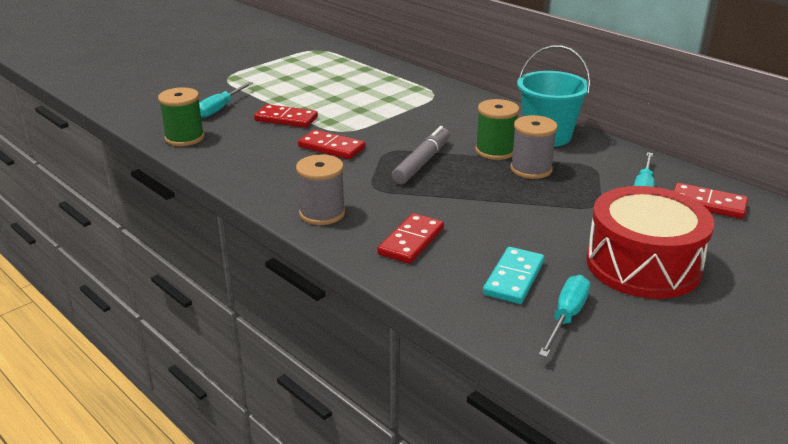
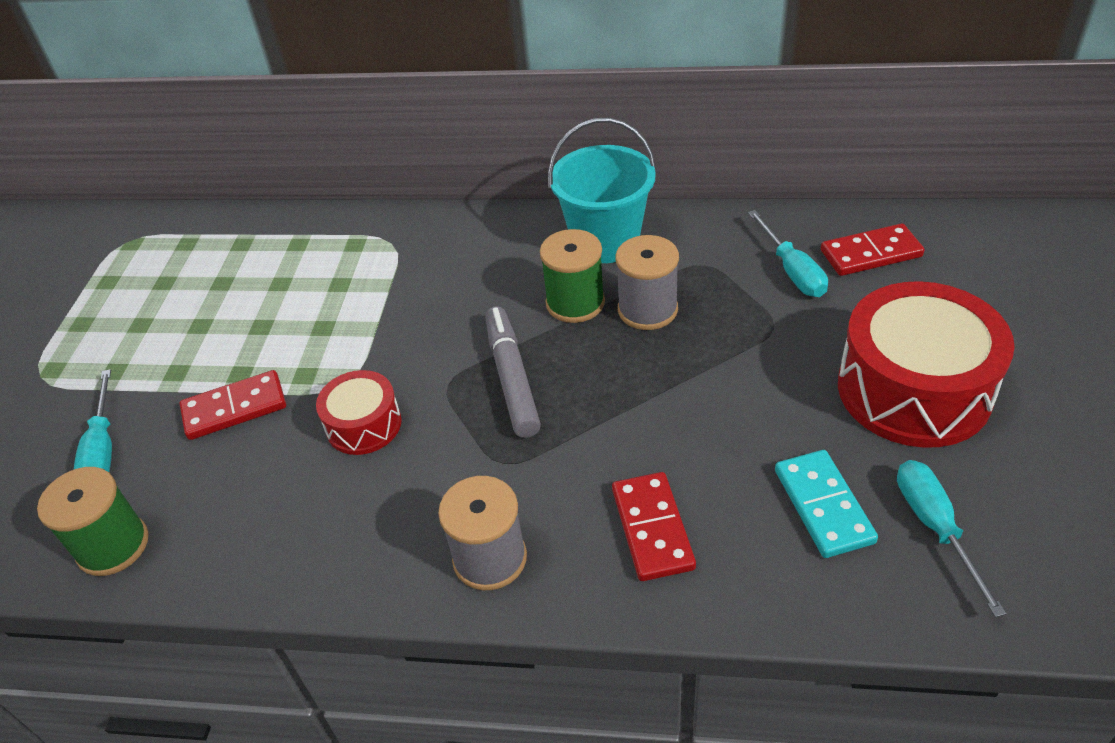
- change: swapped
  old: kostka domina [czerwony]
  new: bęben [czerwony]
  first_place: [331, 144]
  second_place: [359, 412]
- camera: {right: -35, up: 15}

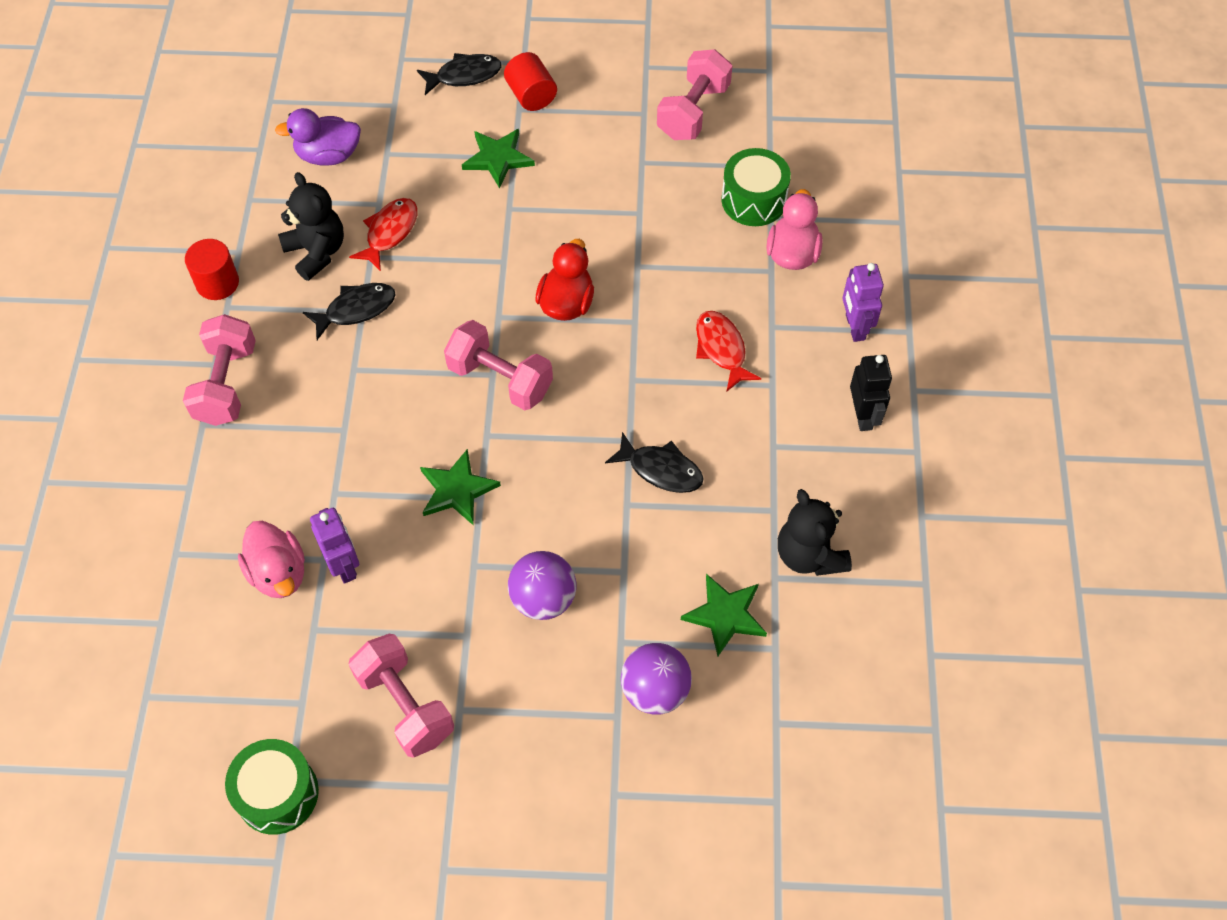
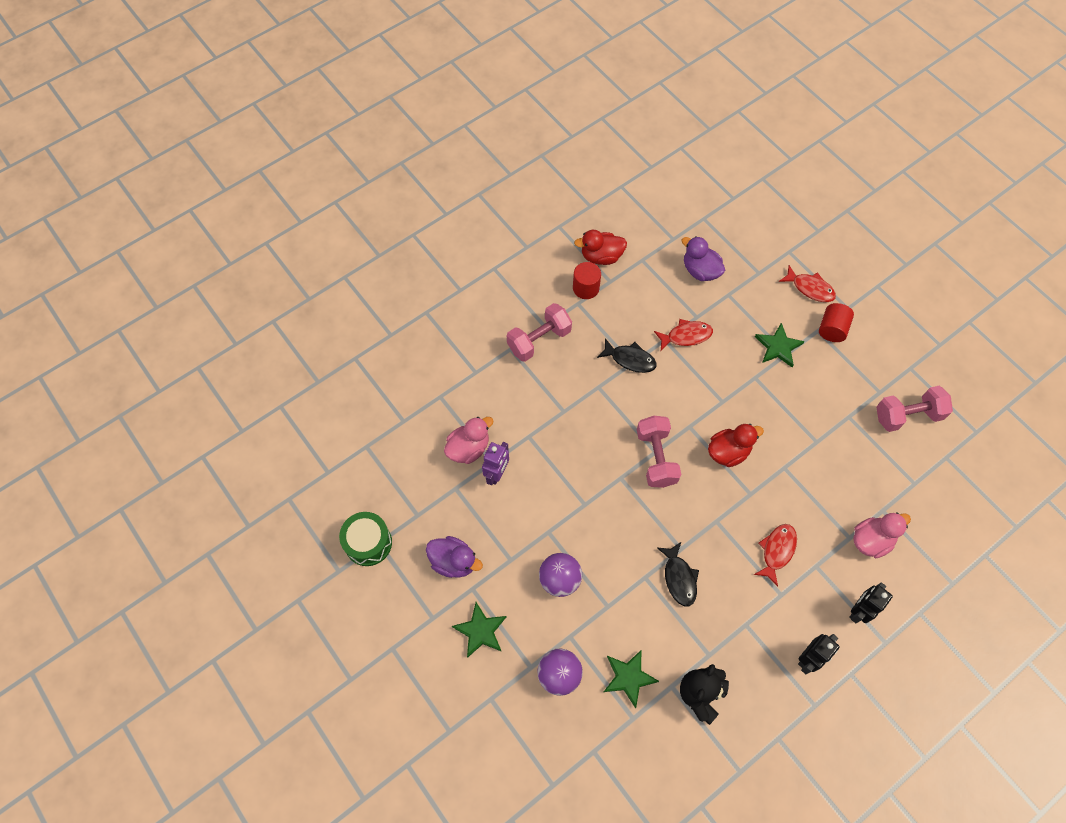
- change: rotated
  old: kaczka [różowy]
  first_place: [271, 559]
  second_place: [468, 440]
  degrees: -150
- change: gone
  old: miś [czarny]
  first_place: [311, 226]
- change: swapped
  old: hantel [różowy]
  new: kaczka [fioletowy]
  first_place: [401, 696]
  second_place: [454, 557]
- change: repainted
  old: ryba [czarny]
  new: ryba [czerwony]
  first_place: [459, 74]
  second_place: [807, 283]
- change: shifted
  old: gwiazda [zielony]
  first_place: [460, 487]
  second_place: [479, 630]
- change: gone
  old: bęben [zielony]
  first_place: [756, 187]
- change: repainted
  old: robot [fioletowy]
  new: robot [czarny]
  first_place: [863, 302]
  second_place: [871, 603]
- change: new
  new: kaczka [czerwony]
  second_place: [600, 247]
- camera: {right: 50, up: 5}

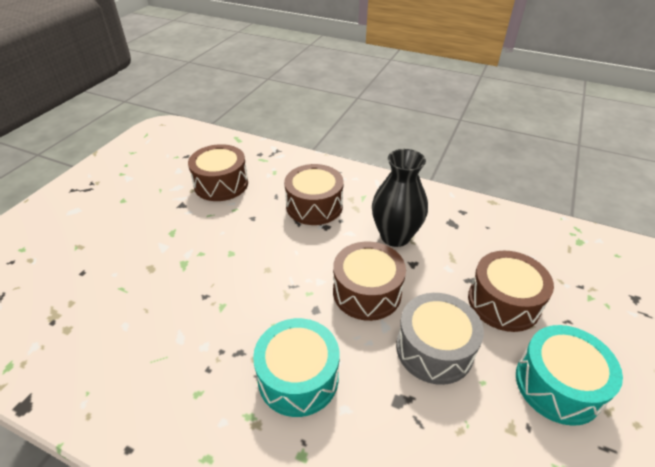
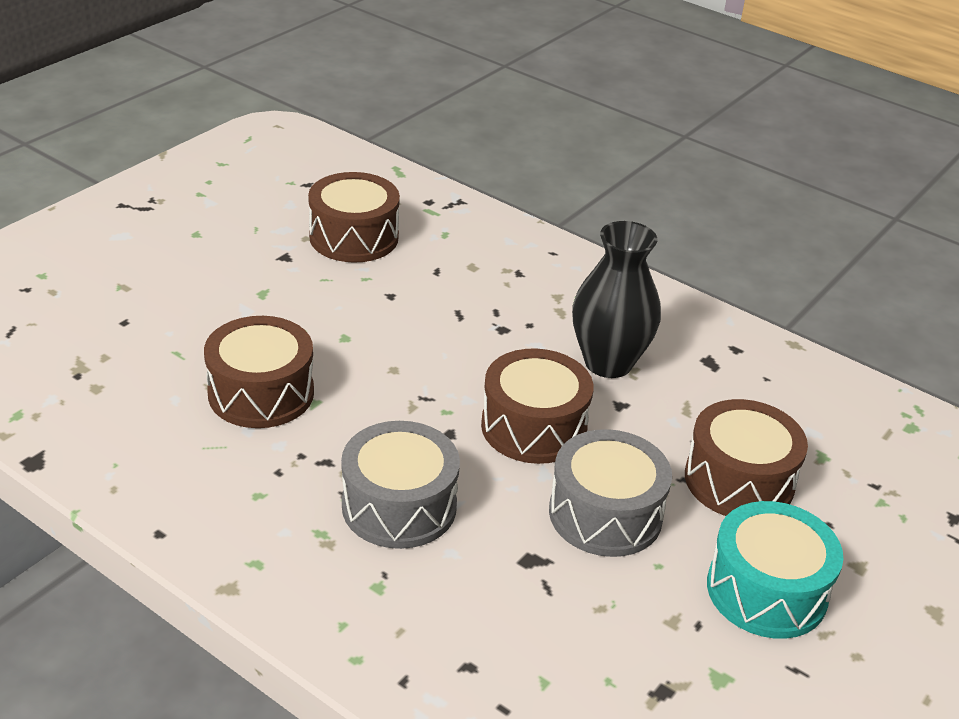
- change: repainted
  old: bęben [turkusowy]
  new: bęben [szary]
  first_place: [296, 367]
  second_place: [400, 485]
- change: shifted
  old: bęben [brązowy]
  first_place: [313, 194]
  second_place: [259, 372]
- camera: {right: 10, up: -5}

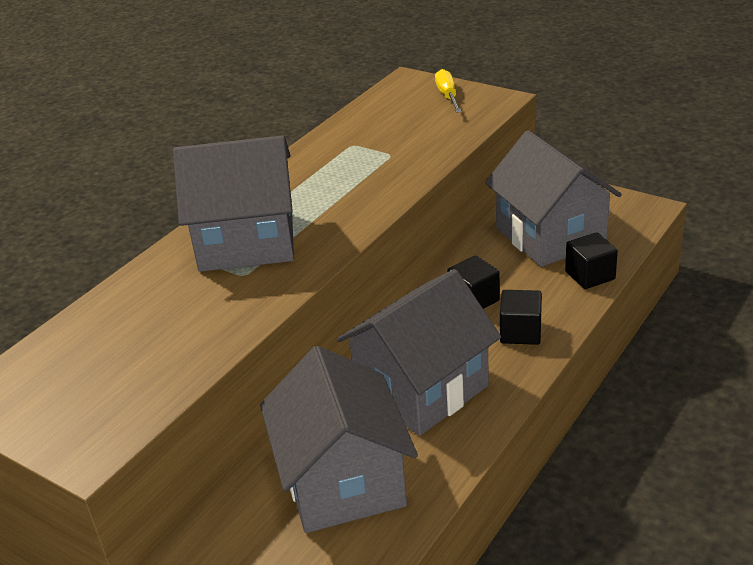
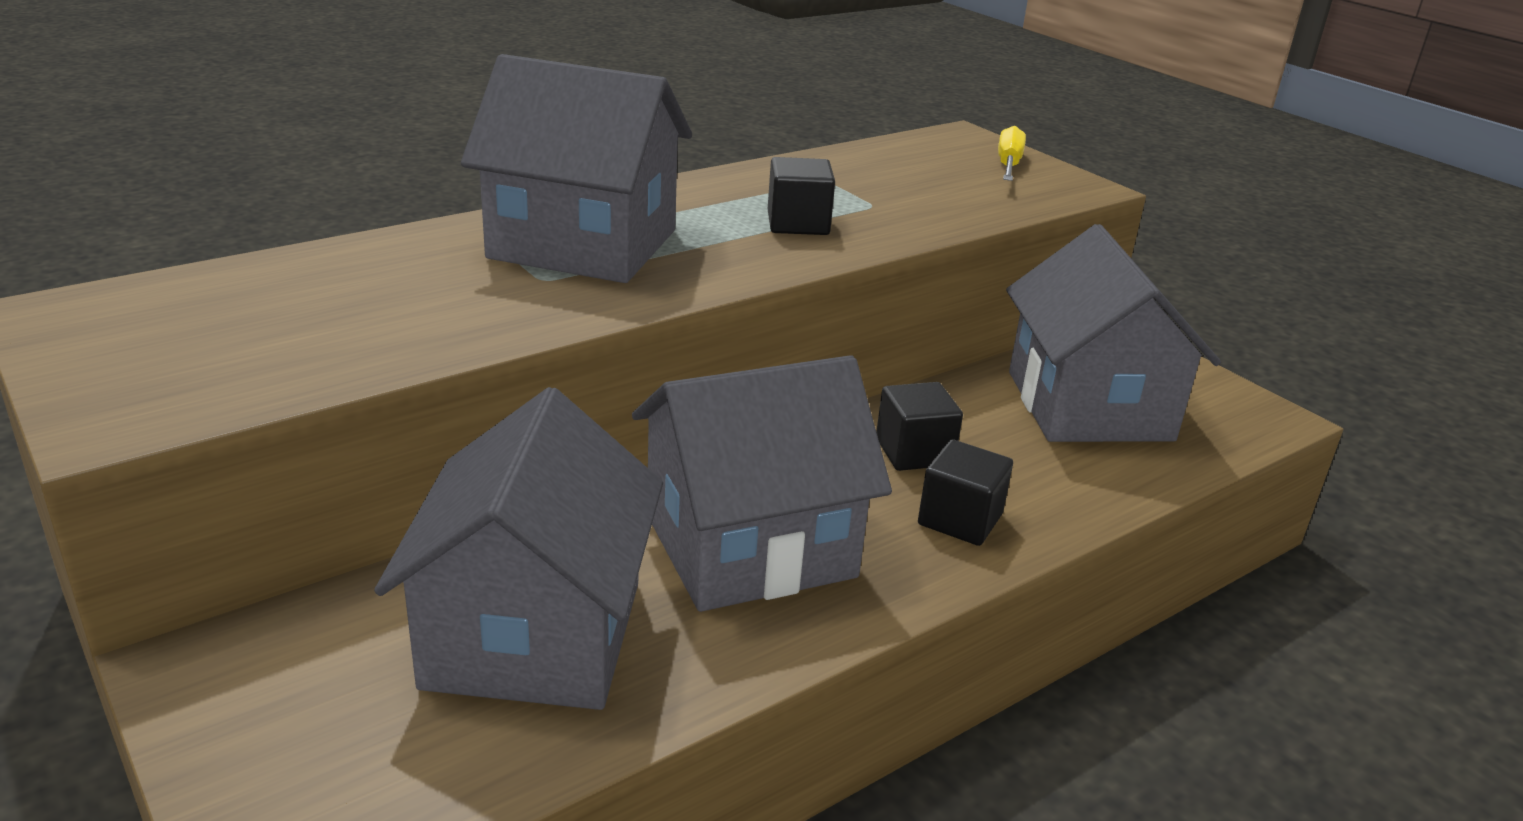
- change: shifted
  old: sześcian [czarny]
  first_place: [591, 260]
  second_place: [801, 196]
- camera: {right: 15, up: -5}

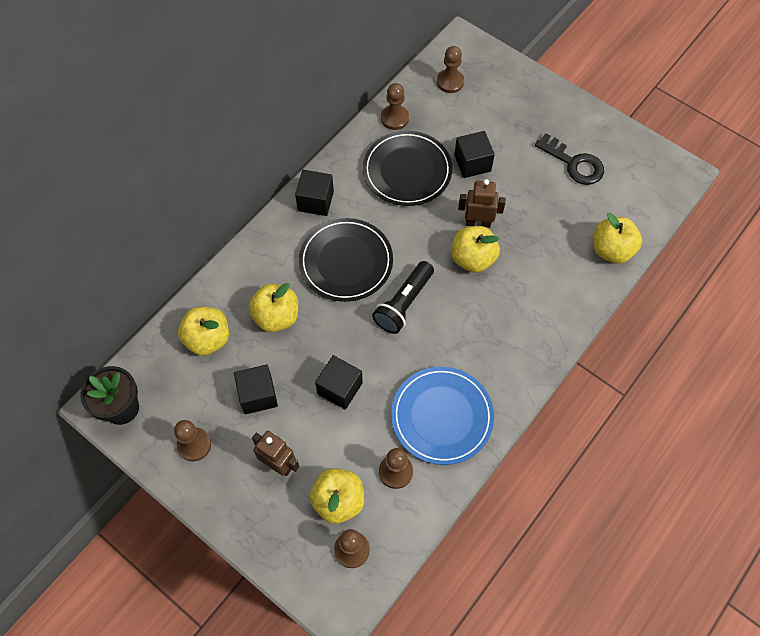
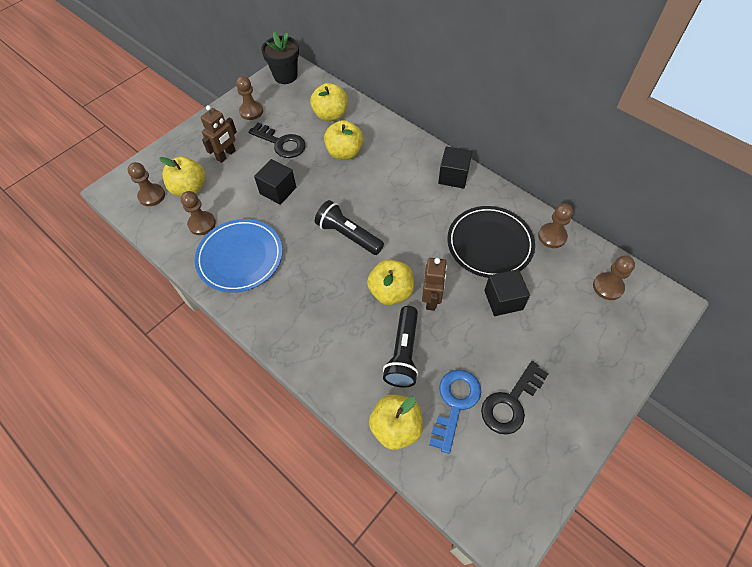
- change: swapped
  old: sześcian [czarny]
  new: klucz [czarny]
  first_place: [256, 389]
  second_place: [277, 140]
- change: gone
  old: talerz [czarny]
  first_place: [346, 260]
- change: new
  new: latarka [czarny]
  second_place: [400, 346]
- change: new
  new: klucz [niebieski]
  second_place: [455, 412]
- camera: {right: 95, up: -5}

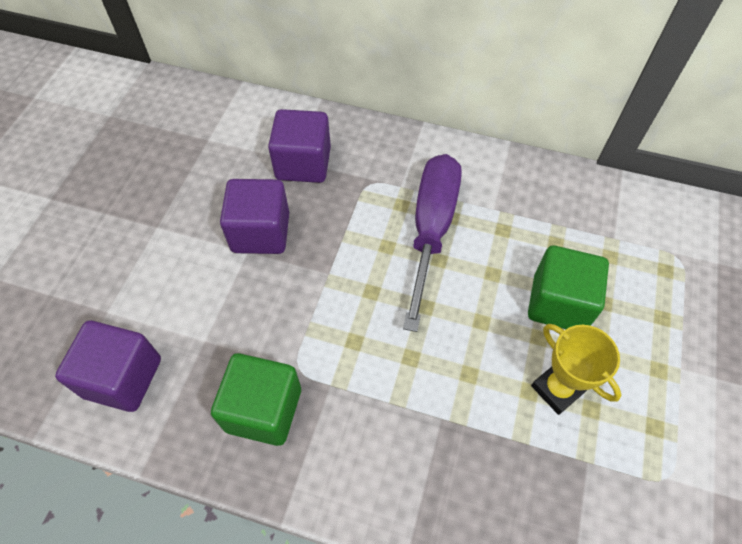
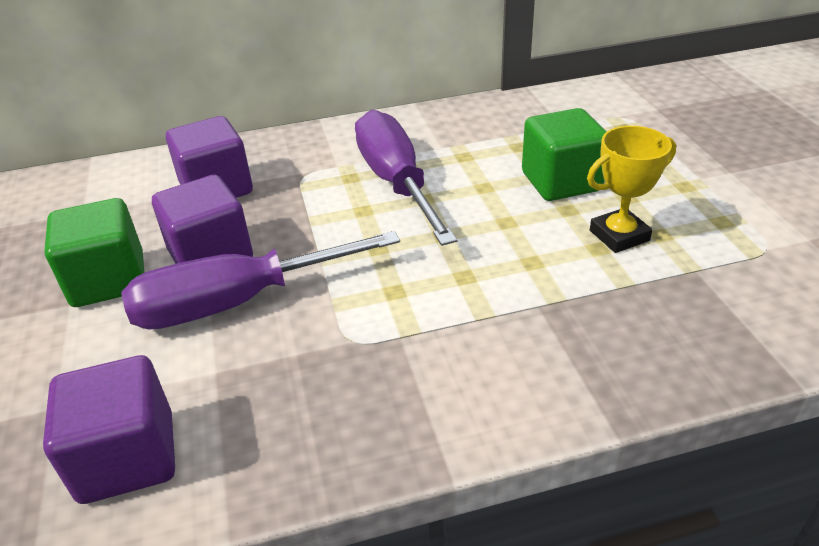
- change: shifted
  old: sześcian [zielony]
  first_place: [256, 399]
  second_place: [95, 252]
- change: rotated
  old: puchar [żółty]
  first_place: [576, 369]
  second_place: [631, 189]
  degrees: -45
- change: new
  new: śrubokręt [fioletowy]
  second_place: [260, 280]
- camera: {right: -30, up: -20}

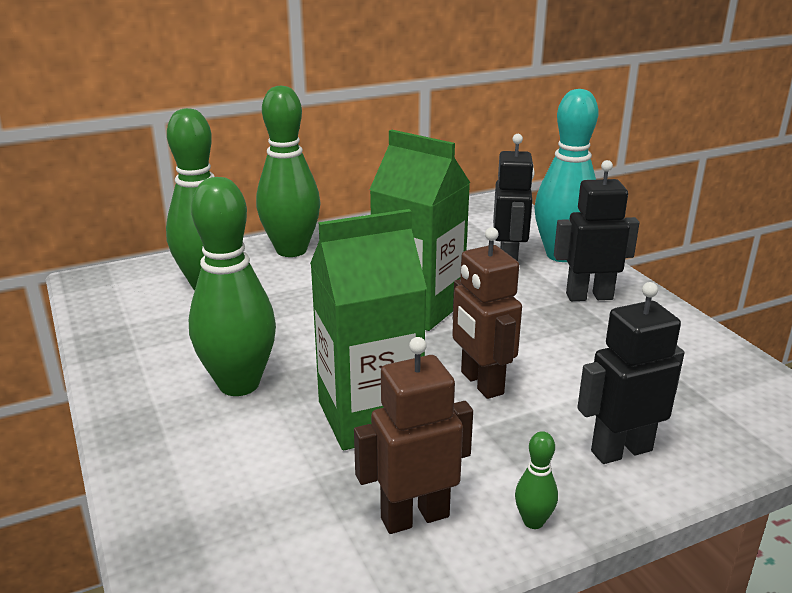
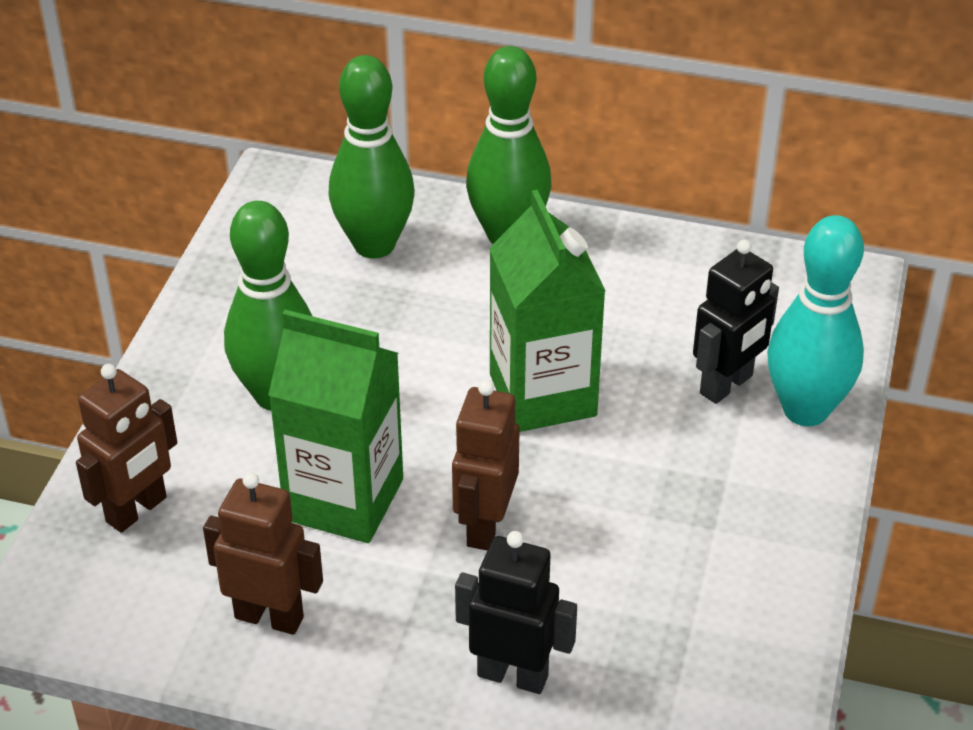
- change: gone
  old: kręgiel [zielony]
  first_place: [536, 480]
- change: gone
  old: robot [czarny]
  first_place: [596, 230]
- change: new
  new: robot [brązowy]
  second_place: [126, 448]
- camera: {right: 40, up: 15}

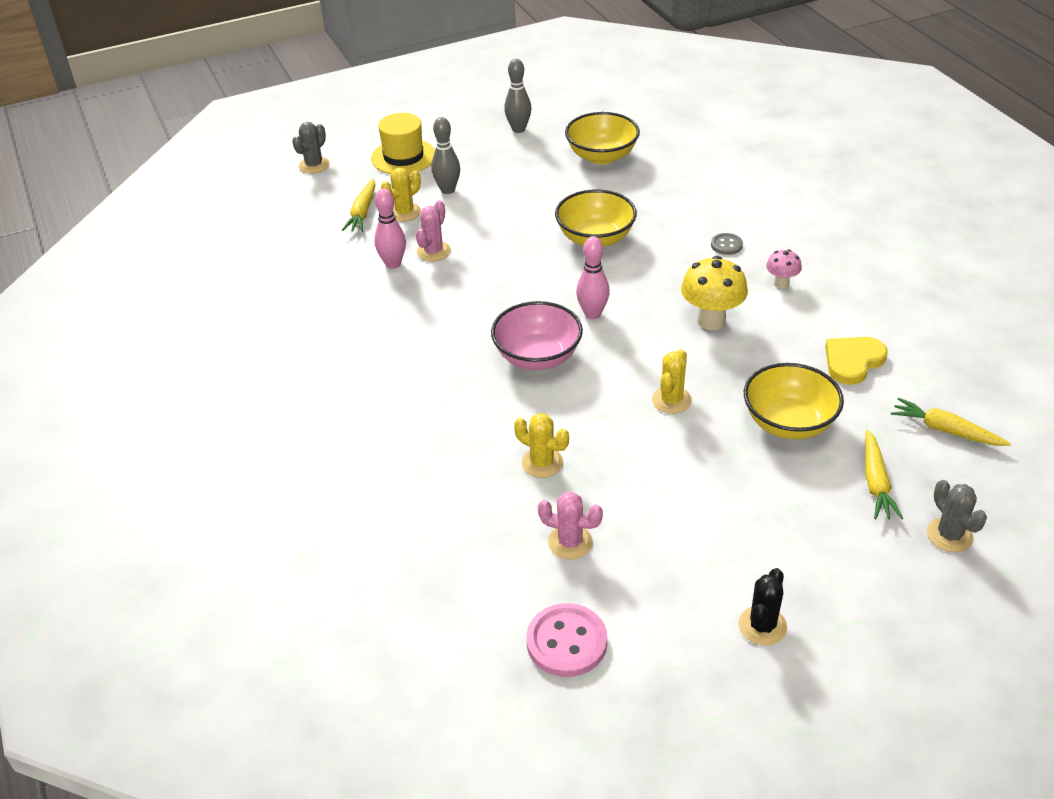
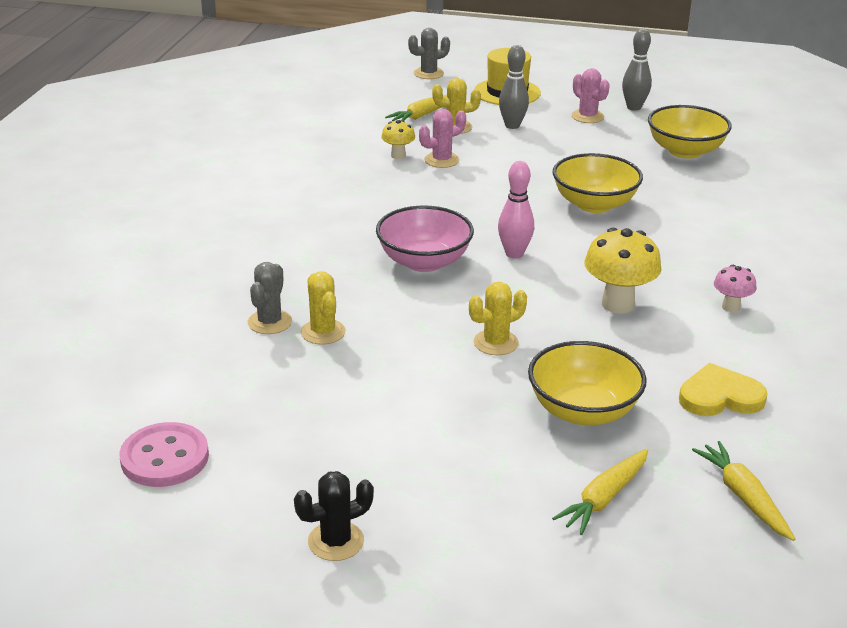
- change: swapped
  old: kręgiel [różowy]
  new: grzyb [żółty]
  first_place: [390, 229]
  second_place: [398, 139]
- change: shifted
  old: kaktus [różowy]
  first_place: [570, 525]
  second_place: [591, 95]
- change: gone
  old: guzik [szary]
  first_place: [727, 244]
- change: shifted
  old: kaktus [szary]
  first_place: [957, 516]
  second_place: [270, 298]
- camera: {right: 35, up: -10}

